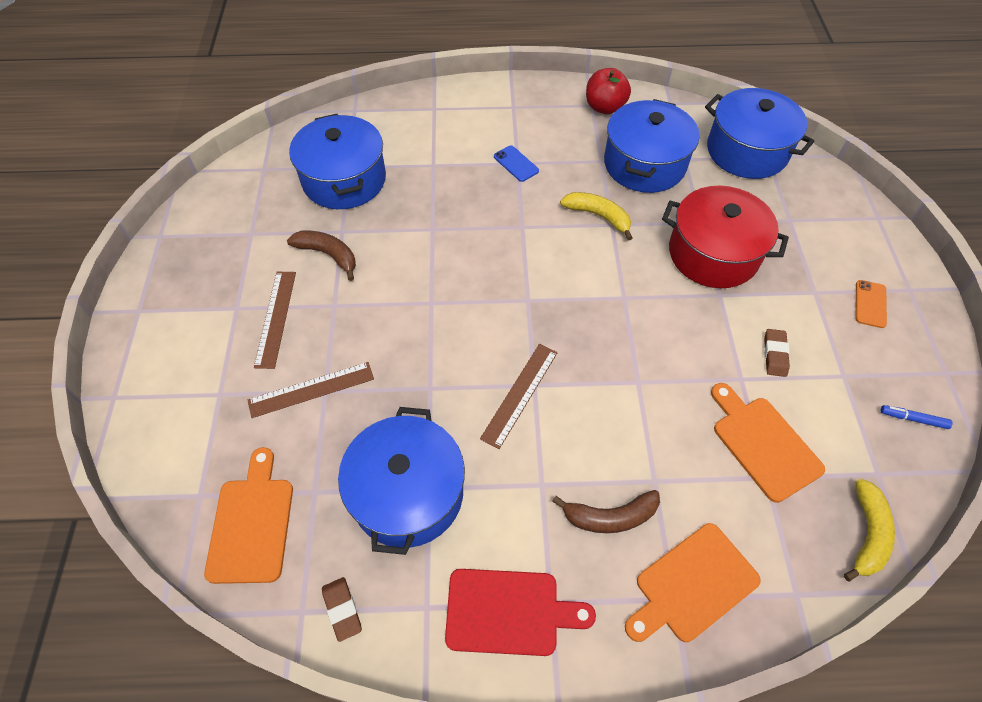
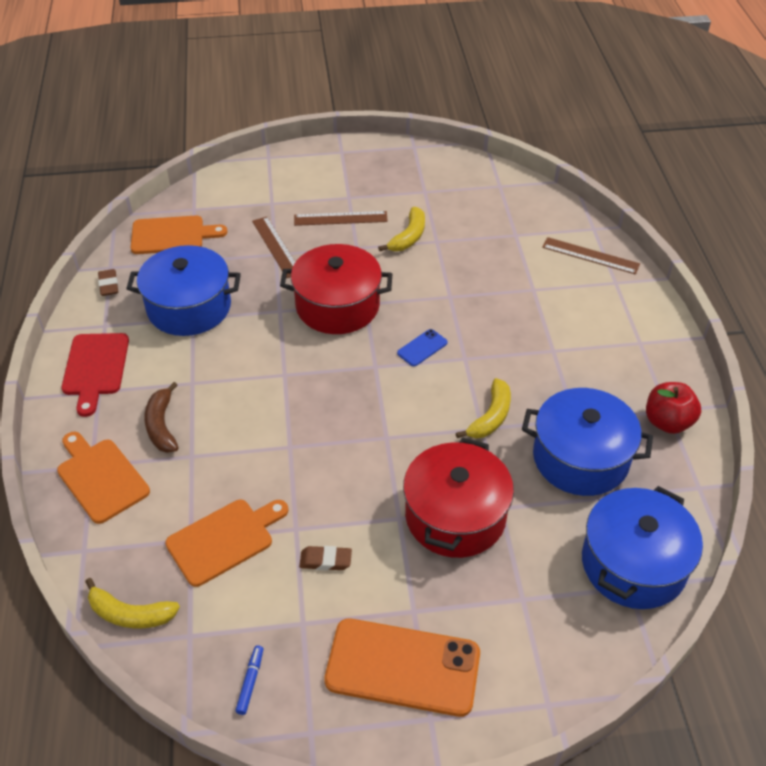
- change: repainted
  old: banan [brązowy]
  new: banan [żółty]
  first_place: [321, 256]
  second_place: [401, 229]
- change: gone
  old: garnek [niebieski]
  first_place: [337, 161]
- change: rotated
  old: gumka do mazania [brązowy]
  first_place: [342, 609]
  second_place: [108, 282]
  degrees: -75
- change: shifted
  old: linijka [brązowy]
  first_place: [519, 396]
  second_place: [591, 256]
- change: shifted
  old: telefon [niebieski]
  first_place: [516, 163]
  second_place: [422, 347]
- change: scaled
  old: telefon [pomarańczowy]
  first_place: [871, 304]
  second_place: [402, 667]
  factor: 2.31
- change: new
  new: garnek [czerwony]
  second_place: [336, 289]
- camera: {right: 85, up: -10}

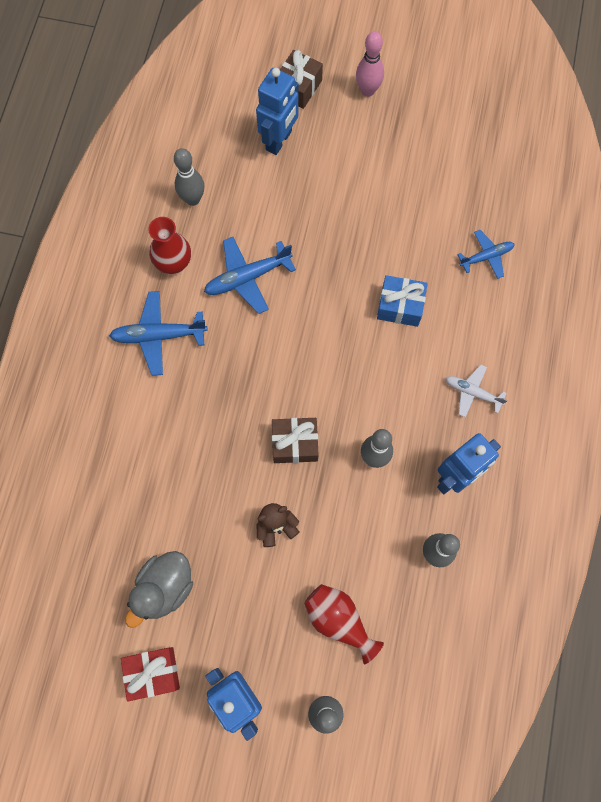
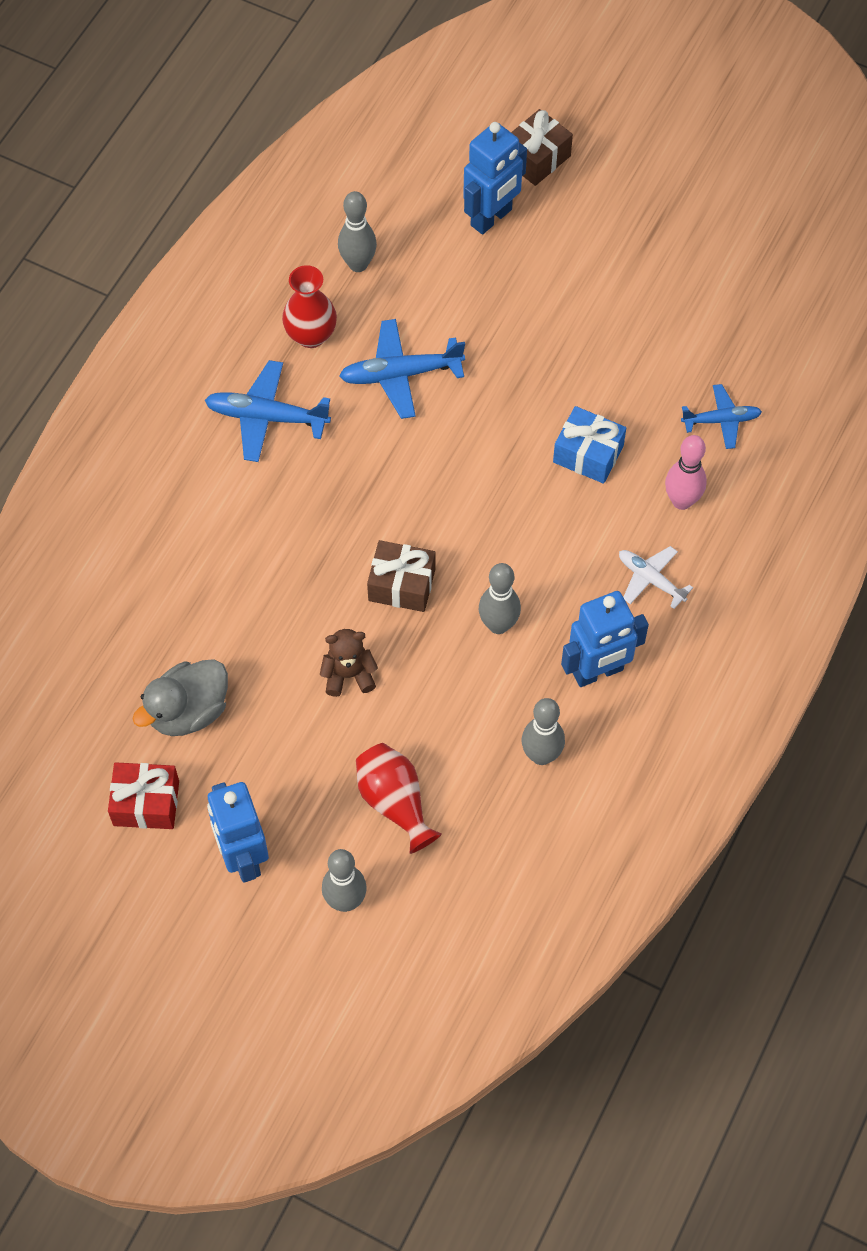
- change: shifted
  old: kręgiel [różowy]
  first_place: [370, 64]
  second_place: [686, 472]
- camera: {right: 15, up: -10}

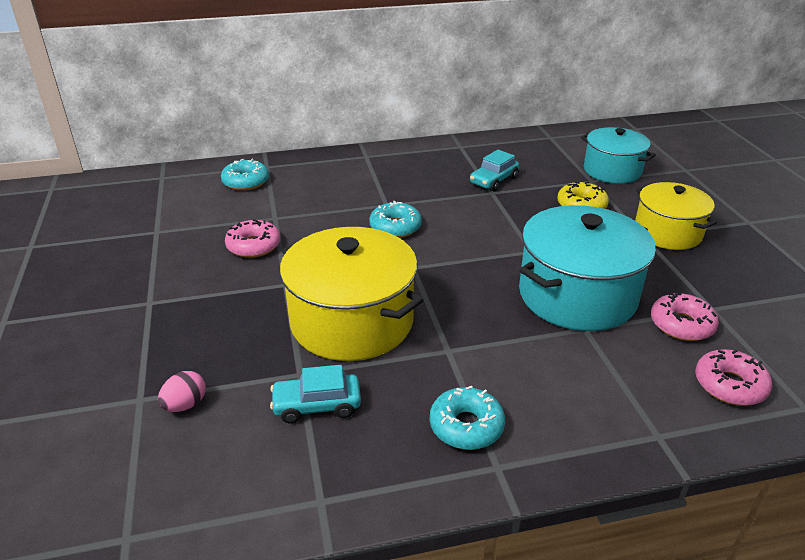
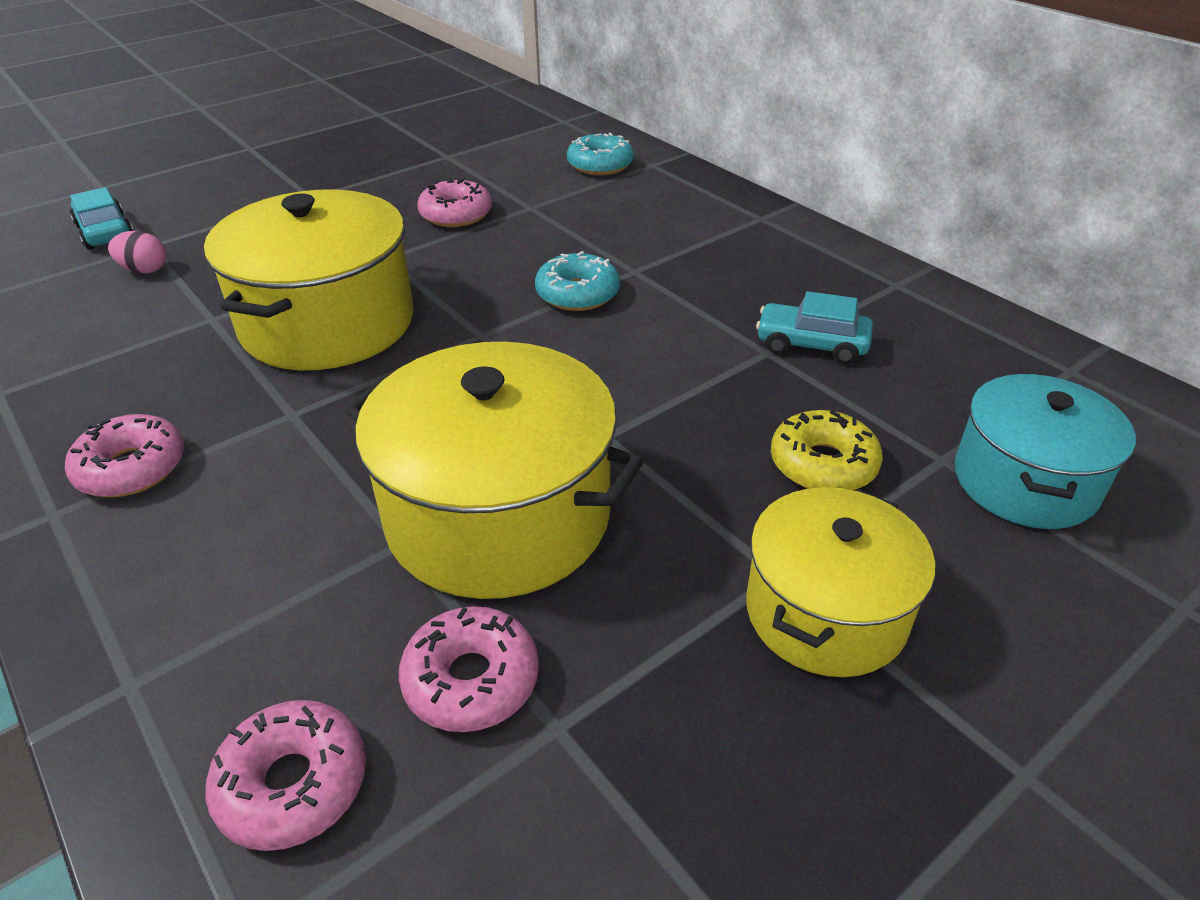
- change: shifted
  old: samochód [turkusowy]
  first_place: [315, 394]
  second_place: [102, 218]
- change: repainted
  old: donut [turkusowy]
  new: donut [różowy]
  first_place: [467, 418]
  second_place: [124, 455]
- change: repainted
  old: garnek [turkusowy]
  new: garnek [żółty]
  first_place: [587, 268]
  second_place: [494, 470]
- camera: {right: 65, up: 5}

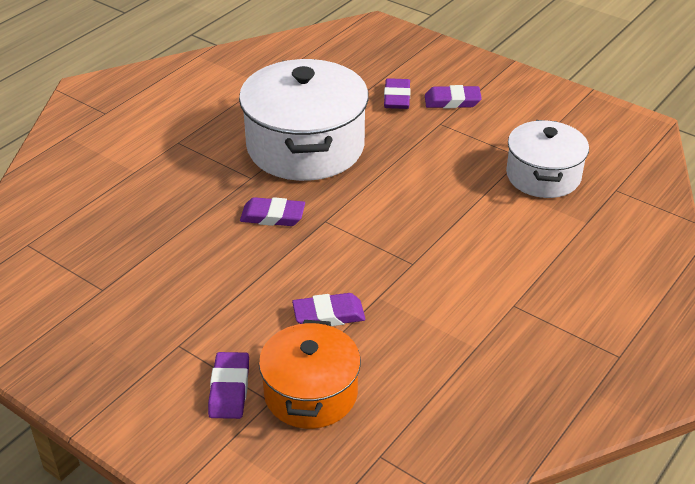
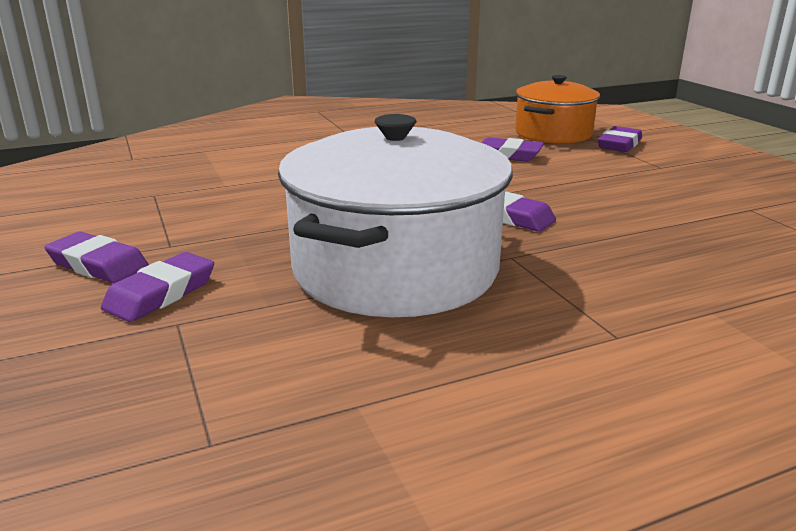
- change: gone
  old: garnek [biały]
  first_place: [547, 159]
- camera: {right: -150, up: -15}

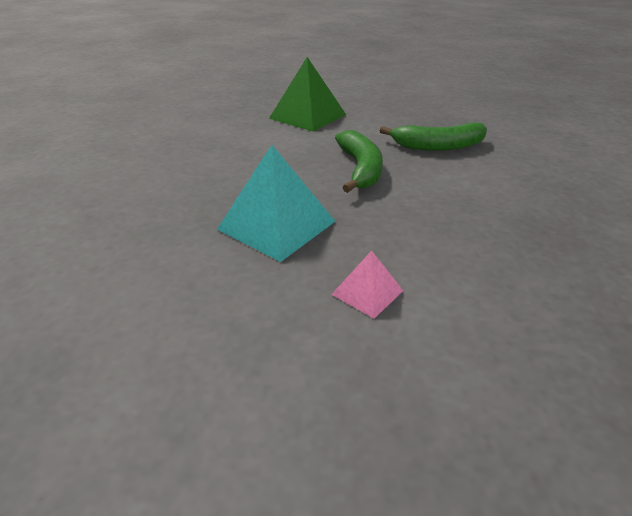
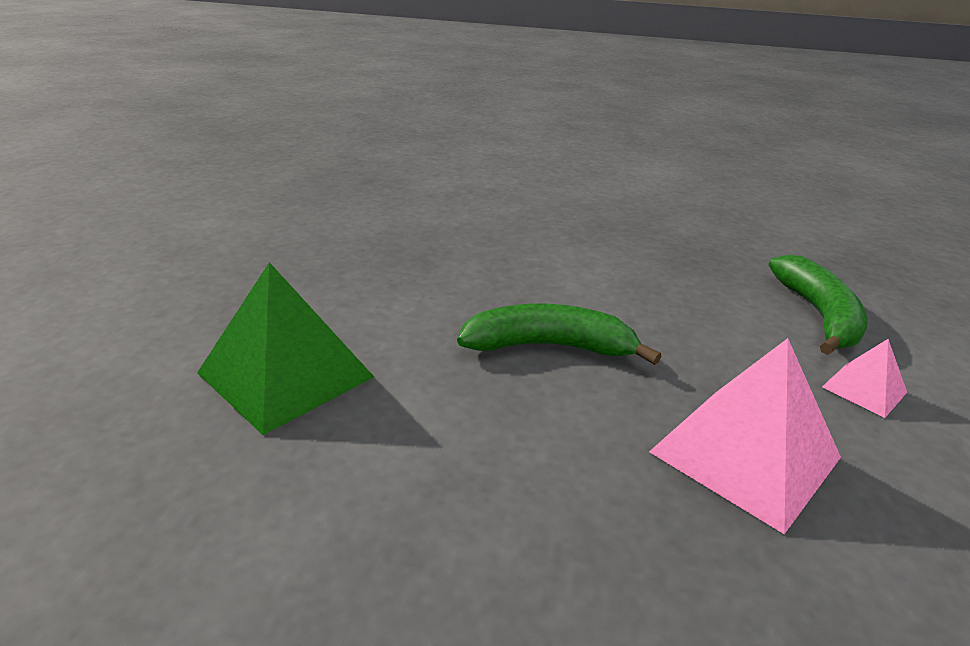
- change: repainted
  old: piramida [turkusowy]
  new: piramida [różowy]
  first_place: [276, 203]
  second_place: [745, 436]
- change: shifted
  old: banan [zielony]
  first_place: [433, 136]
  second_place: [818, 305]
- camera: {right: -85, up: -5}

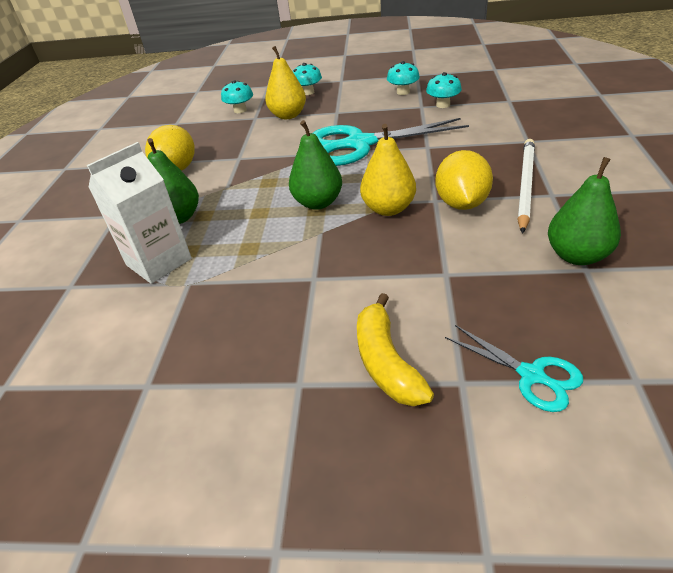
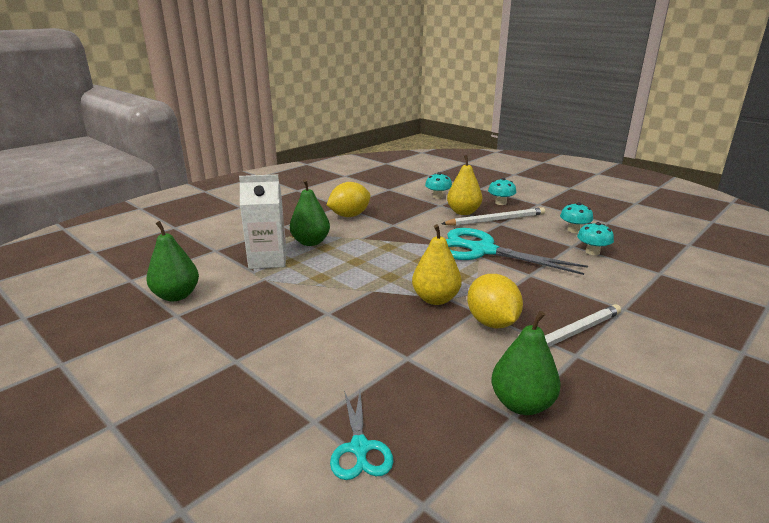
- change: shifted
  old: gruszka [zielony]
  first_place: [315, 165]
  second_place: [172, 261]
- change: gone
  old: banan [żółty]
  first_place: [395, 349]
- change: rotated
  old: cytryna [żółty]
  first_place: [464, 180]
  second_place: [495, 301]
  degrees: -60
- change: new
  new: ołówek [biały]
  second_place: [493, 217]
- camera: {right: 35, up: -15}

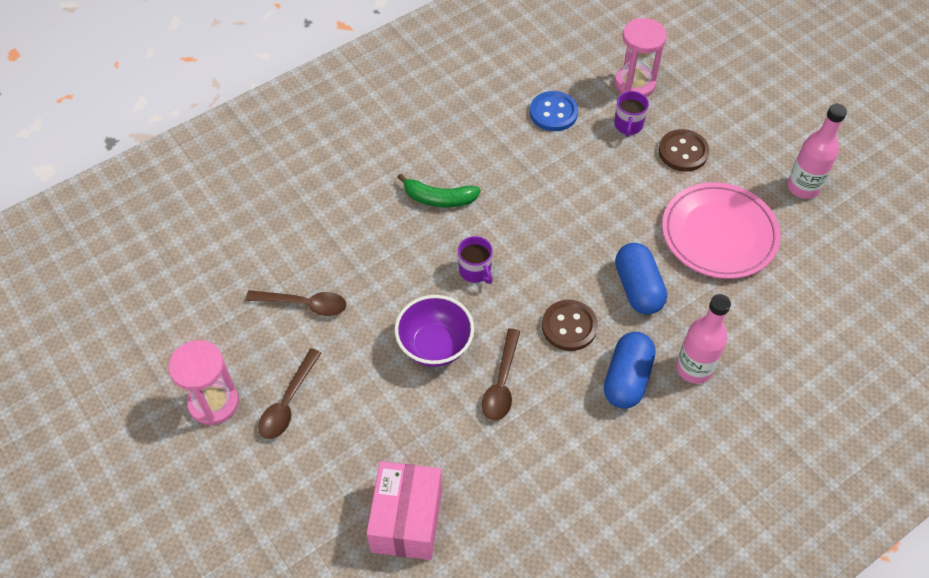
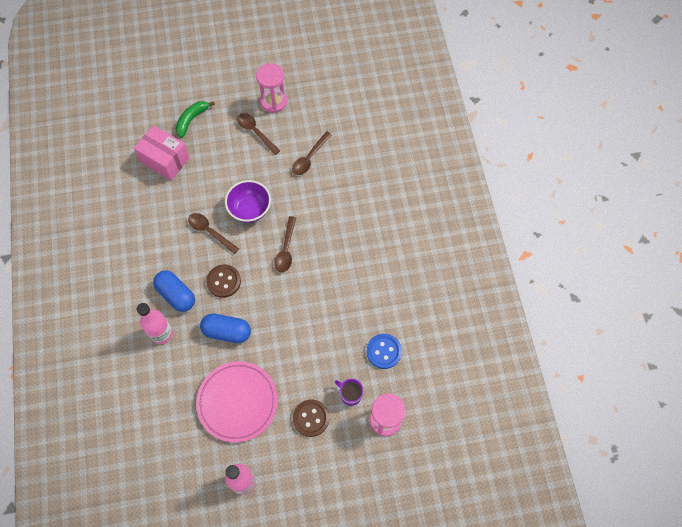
- change: shifted
  old: banan [zielony]
  first_place: [439, 191]
  second_place: [195, 119]
- change: swapped
  old: kubek [fioletowy]
  new: łyżka [brązowy]
  first_place: [475, 260]
  second_place: [285, 244]
- camera: {right: 115, up: 10}

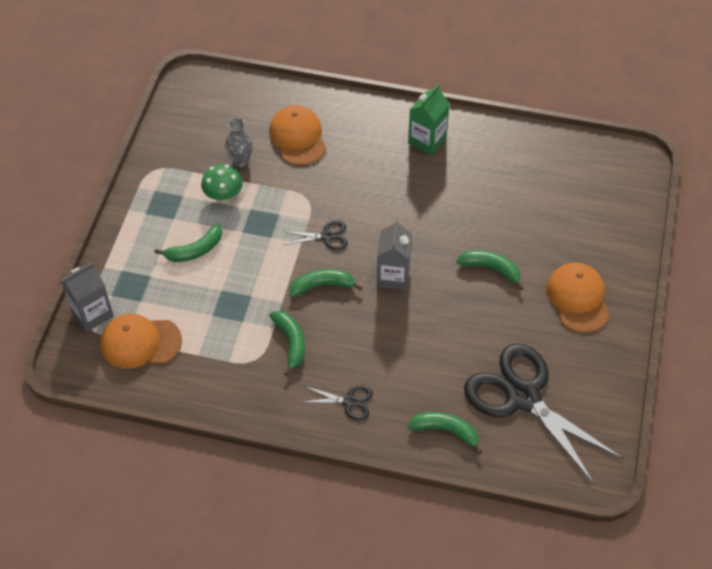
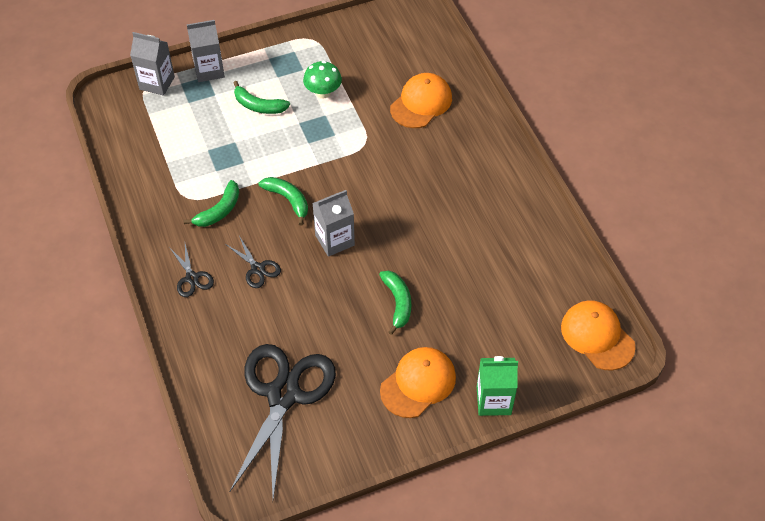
- change: shifted
  old: czapka [pomarańczowy]
  first_place: [141, 341]
  second_place: [598, 335]
- change: gone
  old: wazon [szary]
  first_place: [239, 142]
- change: shifted
  old: nożyczki [czarny]
  first_place: [315, 235]
  second_place: [254, 262]
- change: gone
  old: banan [zielony]
  first_place: [444, 433]
- change: shifted
  old: karton mleka [zielony]
  first_place: [429, 120]
  second_place: [497, 386]
- change: new
  new: karton mleka [szary]
  second_place: [206, 51]
- camera: {right: 55, up: 0}

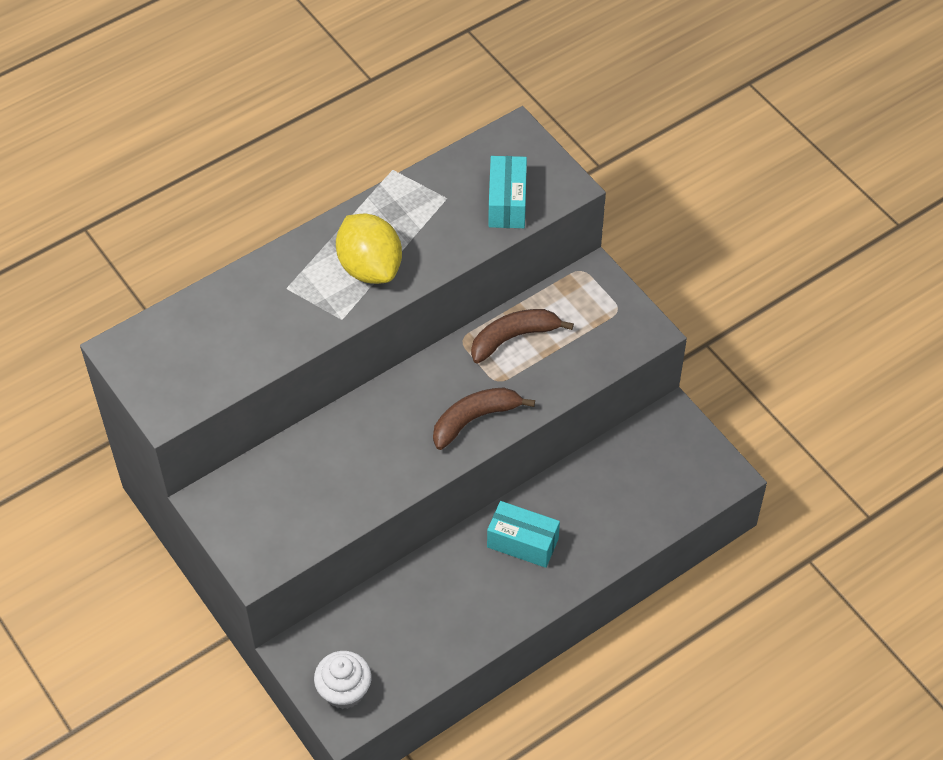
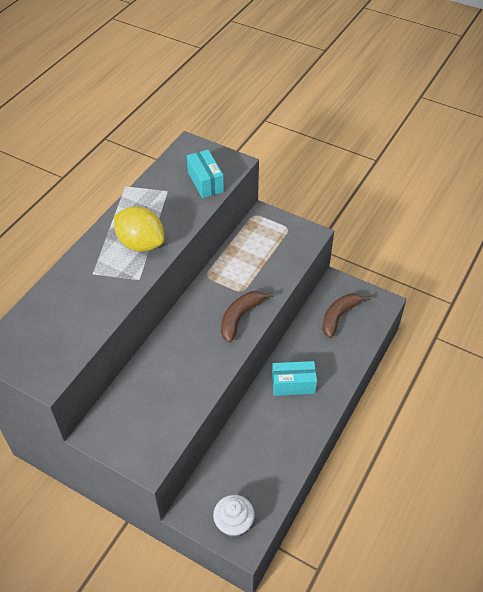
- change: shifted
  old: banan [brązowy]
  first_place: [522, 336]
  second_place: [346, 316]
- camera: {right: -25, up: -5}

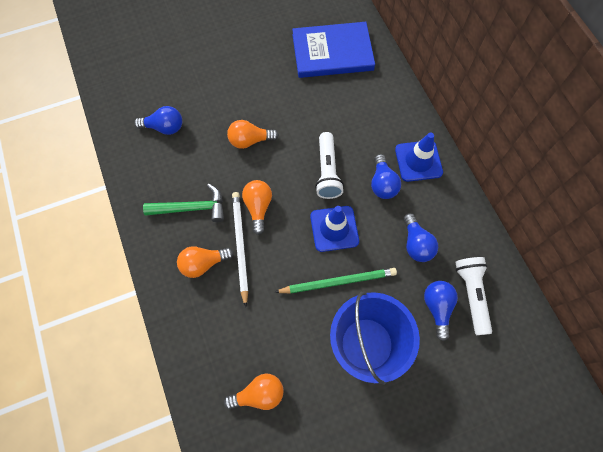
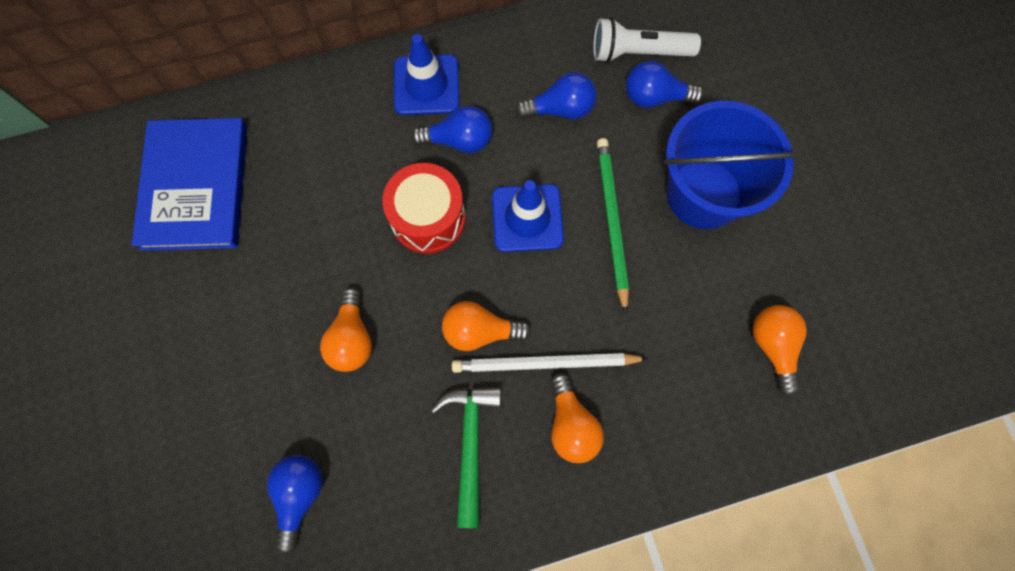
- change: swapped
  old: latarka [biały]
  new: bęben [czerwony]
  first_place: [329, 165]
  second_place: [423, 208]
- camera: {right: -85, up: 5}

